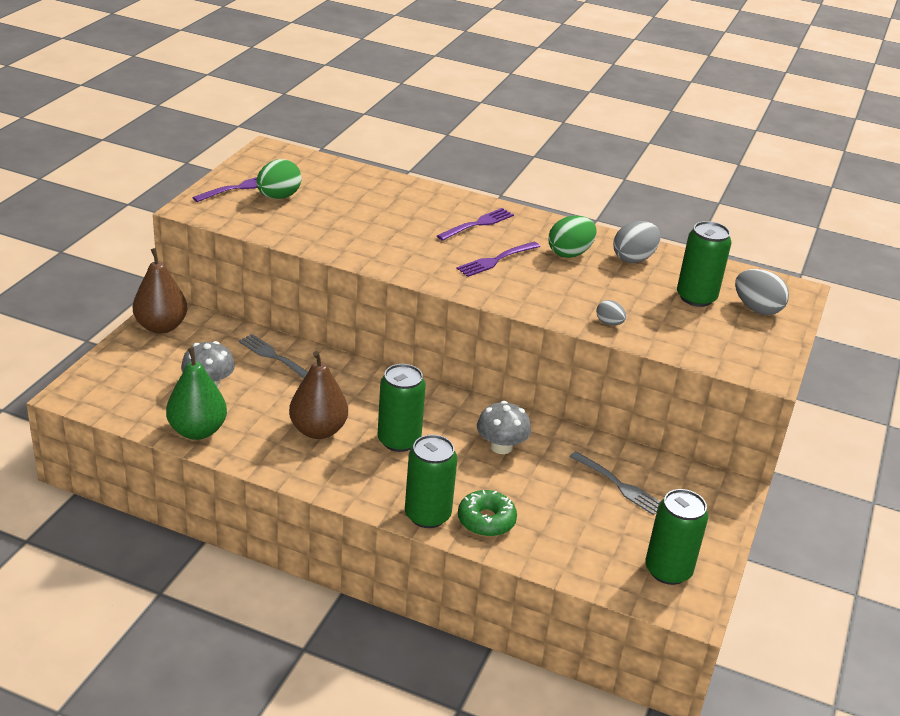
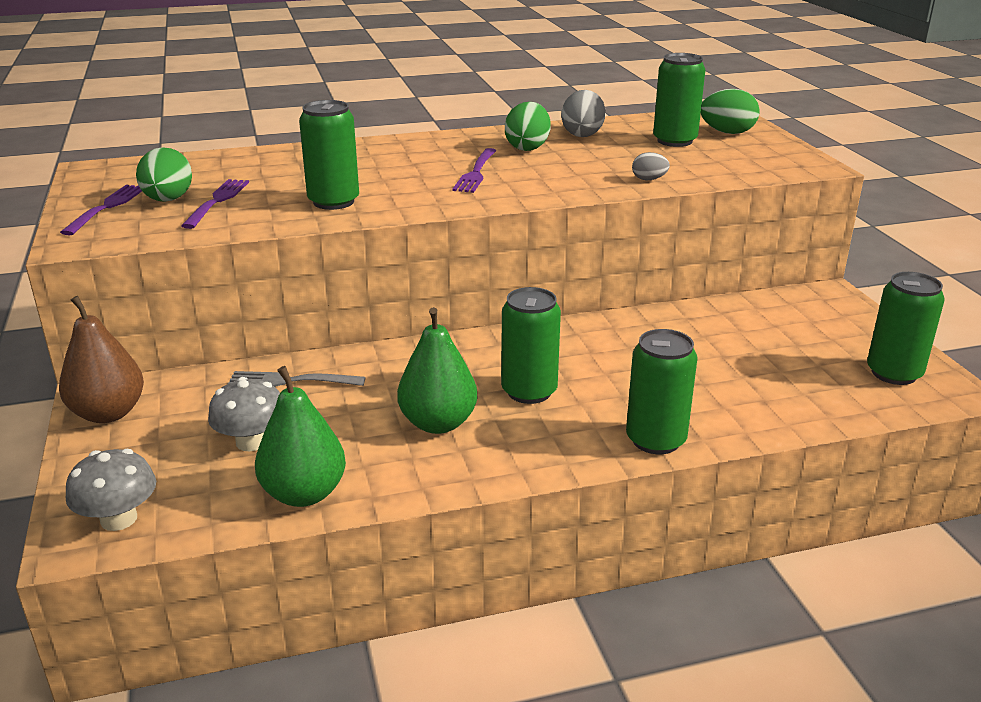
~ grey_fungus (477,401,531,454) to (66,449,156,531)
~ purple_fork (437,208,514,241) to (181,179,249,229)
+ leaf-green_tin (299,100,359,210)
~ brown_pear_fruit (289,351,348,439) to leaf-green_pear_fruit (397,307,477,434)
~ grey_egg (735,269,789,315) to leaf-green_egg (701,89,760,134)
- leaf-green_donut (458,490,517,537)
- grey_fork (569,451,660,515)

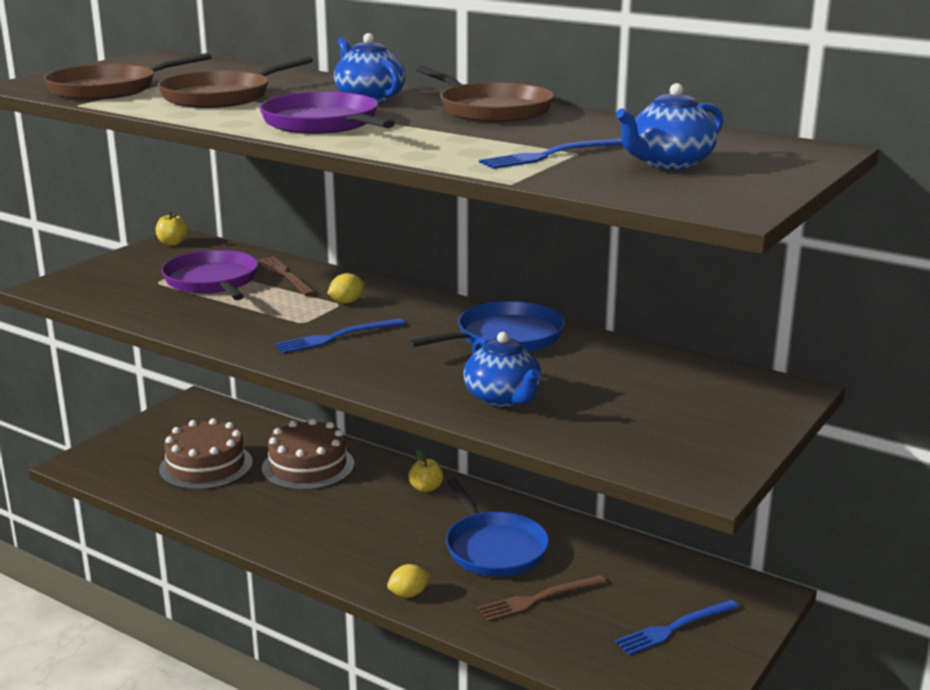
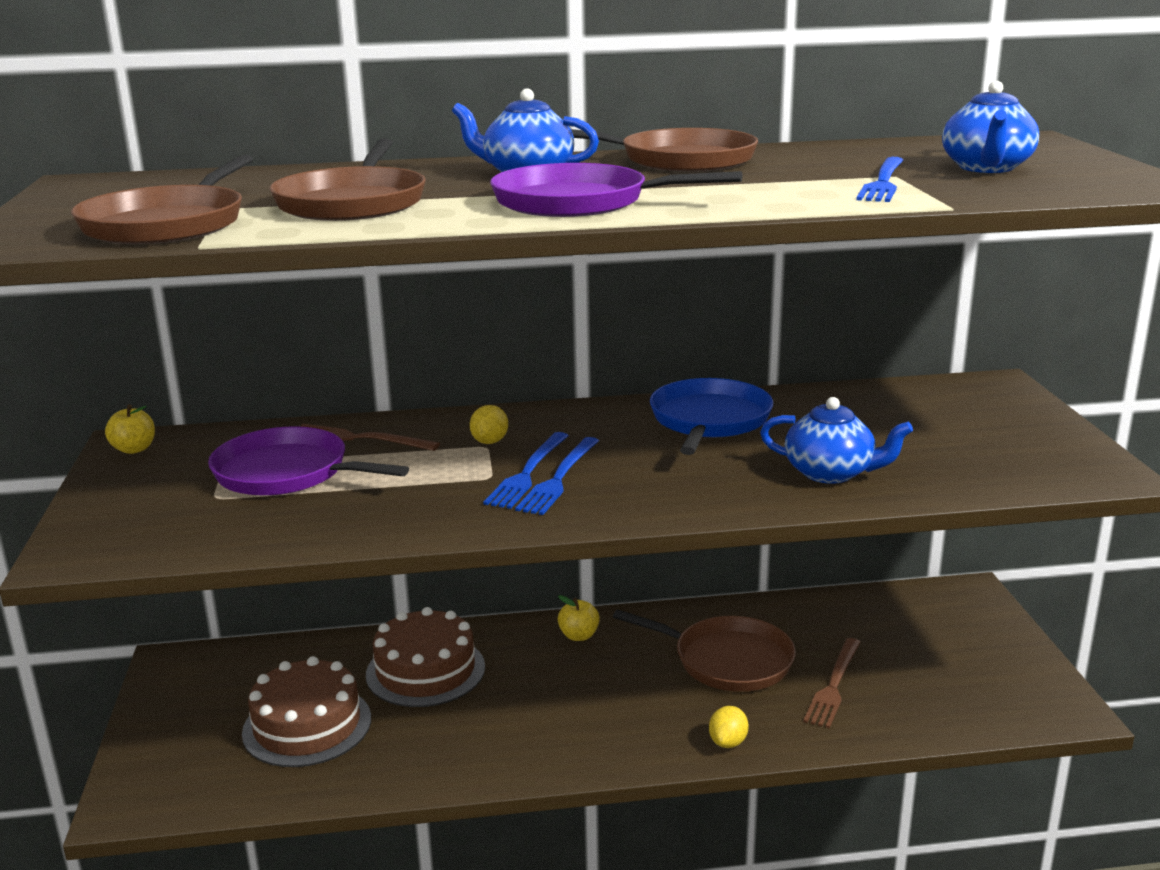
~ cobalt_fork (615,599,739,655) to (483,432,569,509)
~ cobalt_frying_pan (446,478,549,577) to brown_frying_pan (613,609,796,692)

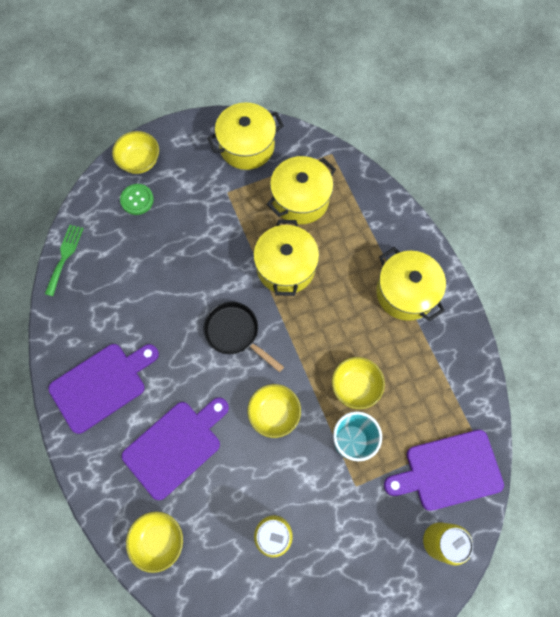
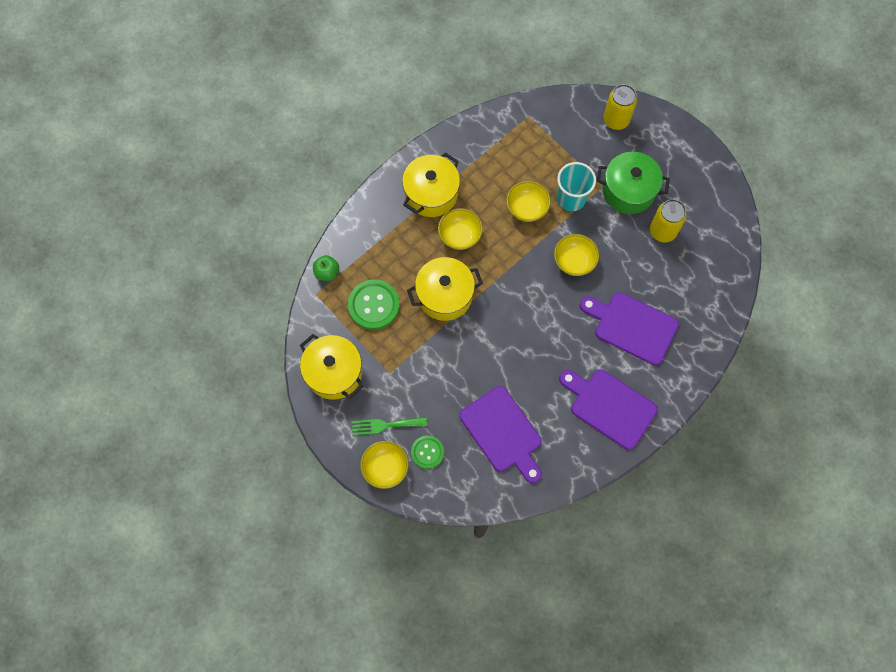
+ leaf-green_apple (313,255,339,281)
~ golden_cooking_pot (266,156,336,224) to leaf-green_button (348,279,400,330)
~ leaf-green_fork (45,225,84,296) to (352,417,427,435)
~ golden_serving_bowl (126,512,183,573) to (438,208,483,250)
~ purple_chopping_board (384,430,504,511) to (460,386,542,483)
+ leaf-green_cooking_pot (597,152,670,214)
- ebony_frying_pan (203,301,284,372)

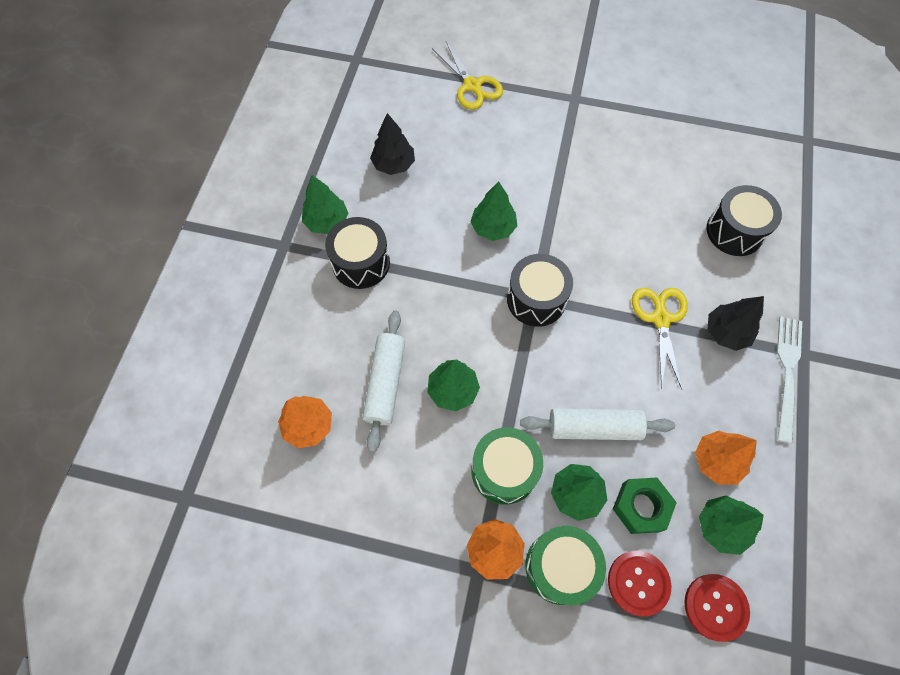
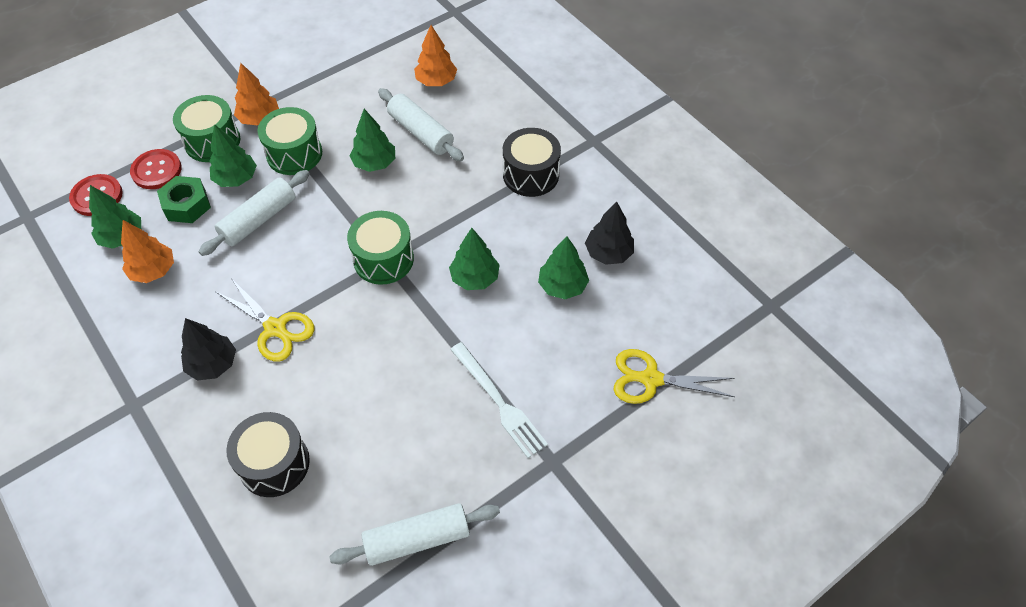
+ white_dough_roller (329,503,500,566)
~ ebony_toy_drum (507,254,573,327) to leaf-green_toy_drum (347,211,414,285)
~ white_fork (777,316,802,444) to (450,342,548,458)
~ leaf-green_fir_tree (302,175,348,234) to (538,236,589,299)

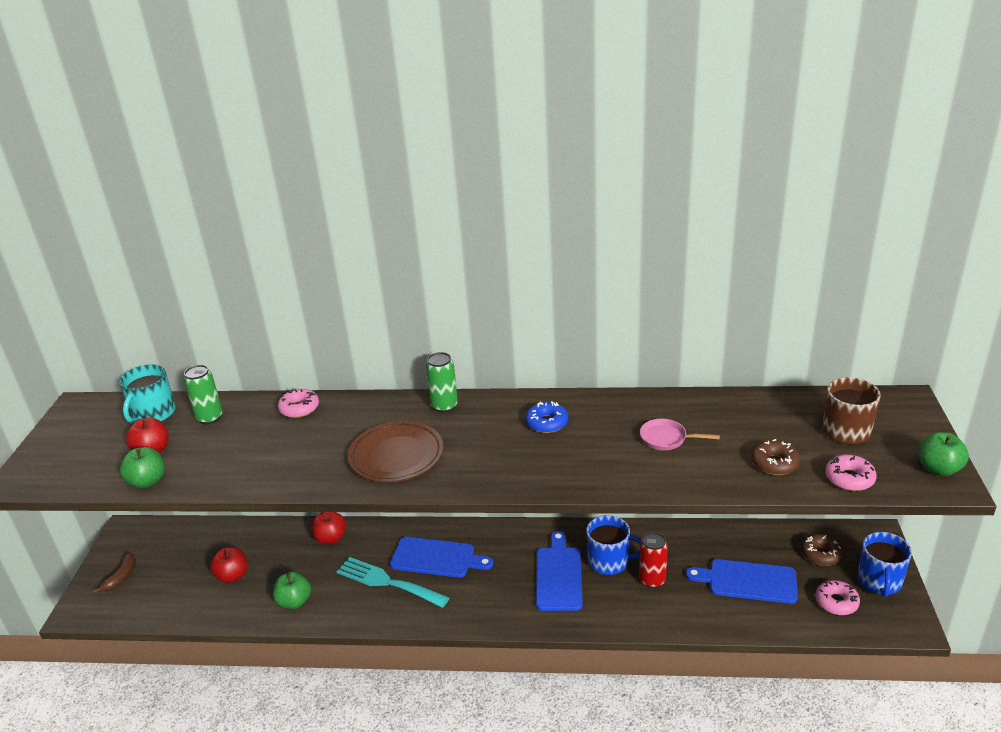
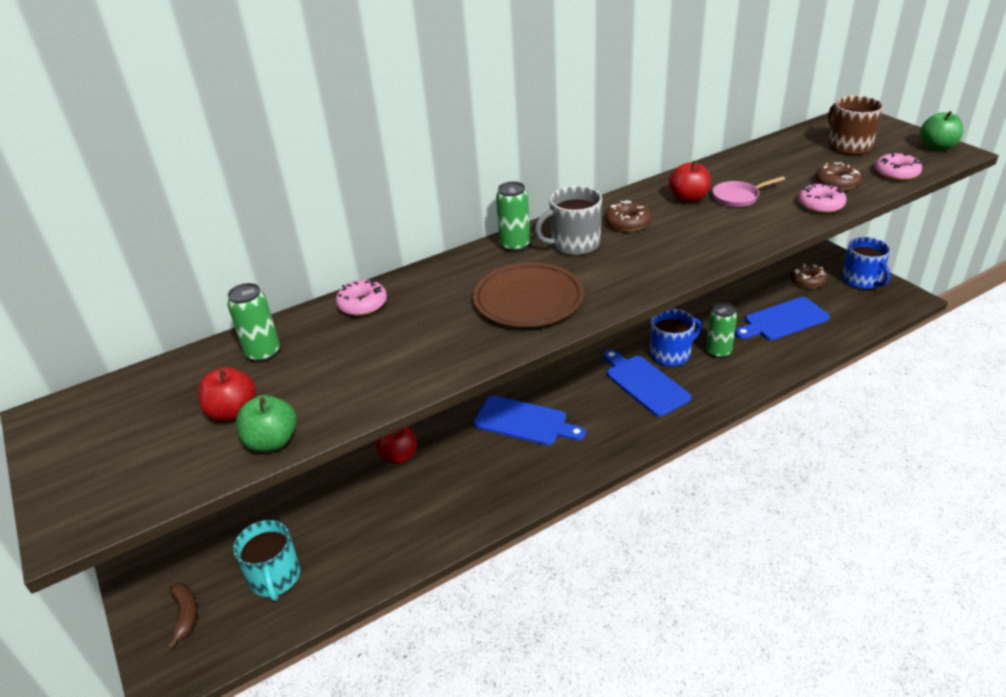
~ aqua_tea_mug (119,364,175,424) to (233,520,300,601)
~ cobalt_chopping_board (390,537,493,578) = (474,396,586,445) 45 degrees clockwise
+ grey_tea_mug (535,186,602,256)
~ cobalt_donut (526,401,568,433) to brown_donut (605,200,651,232)
~ crimson_apple (210,547,247,583) to (669,161,711,203)
~ crimson_tin (639,532,668,588) to leaf-green_tin (706,302,737,358)
~ rosy_donut (816,580,860,615) to (798,183,847,213)
- leaf-green_apple (273,572,311,609)
- aqua_fork (337,557,450,608)

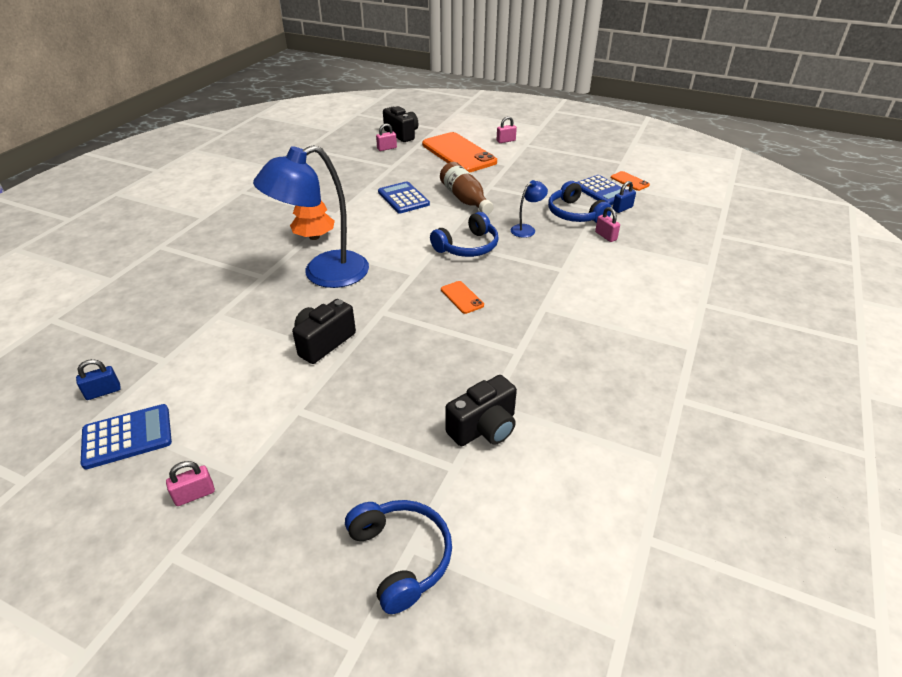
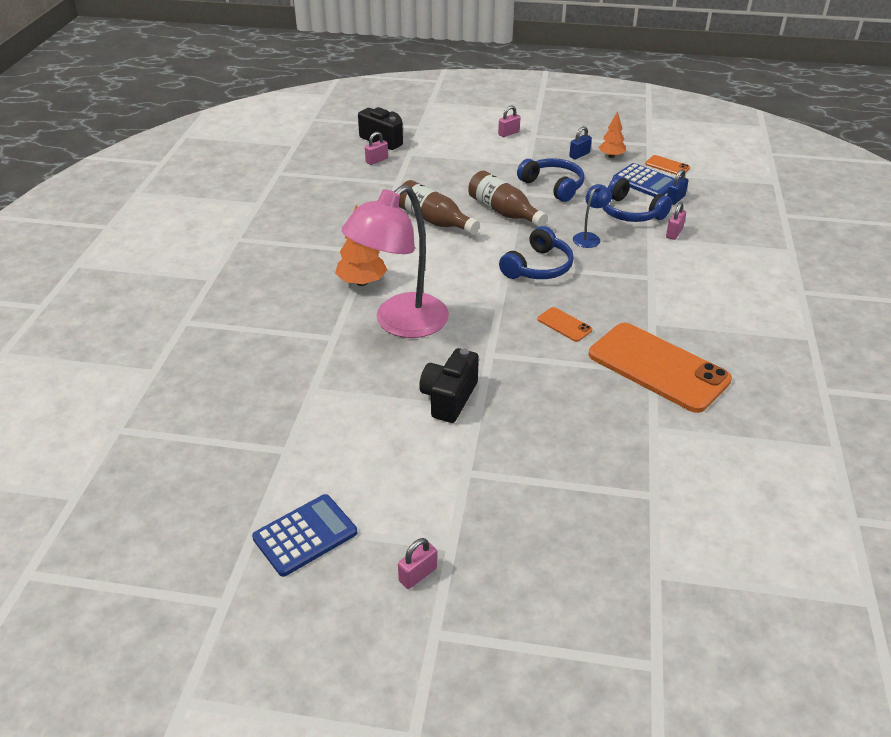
~ cobalt_reading_lamp (253,145,369,288) to rosy_reading_lamp (342,185,449,338)
~ cobalt_calculator (378,181,430,213) to brown_flask (399,180,480,235)
~ cobalt_headphones (345,500,452,614) to (517,158,584,202)
~ cobalt_padlock (76,359,121,400) to (569,126,592,160)
~ orange-coloured_phone (422,132,497,173) to (589,323,732,413)
+ orange-coloured_fir_tree (599,111,626,158)
~ rosy_padlock (595,207,620,242) = (666,202,686,240) 75 degrees clockwise
- ebony_camera (445,375,517,446)

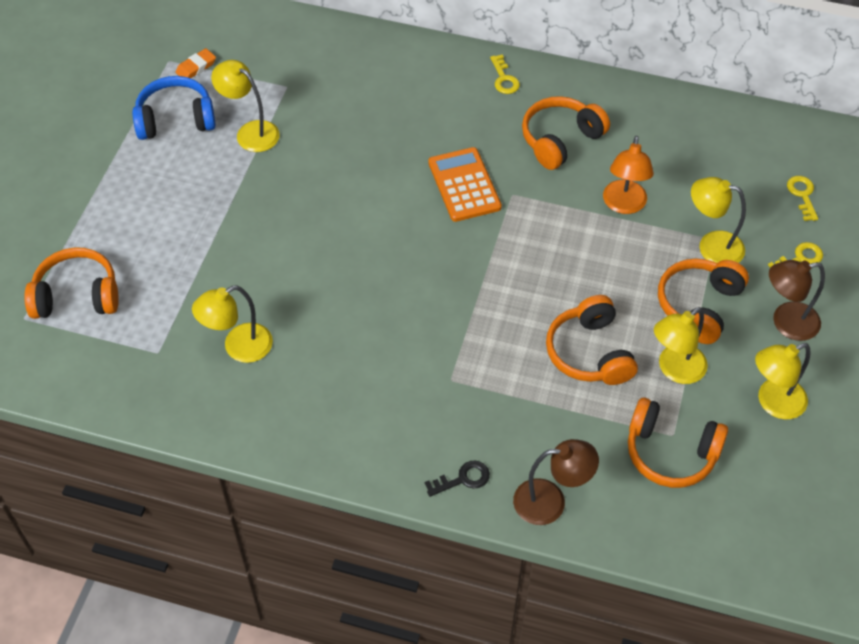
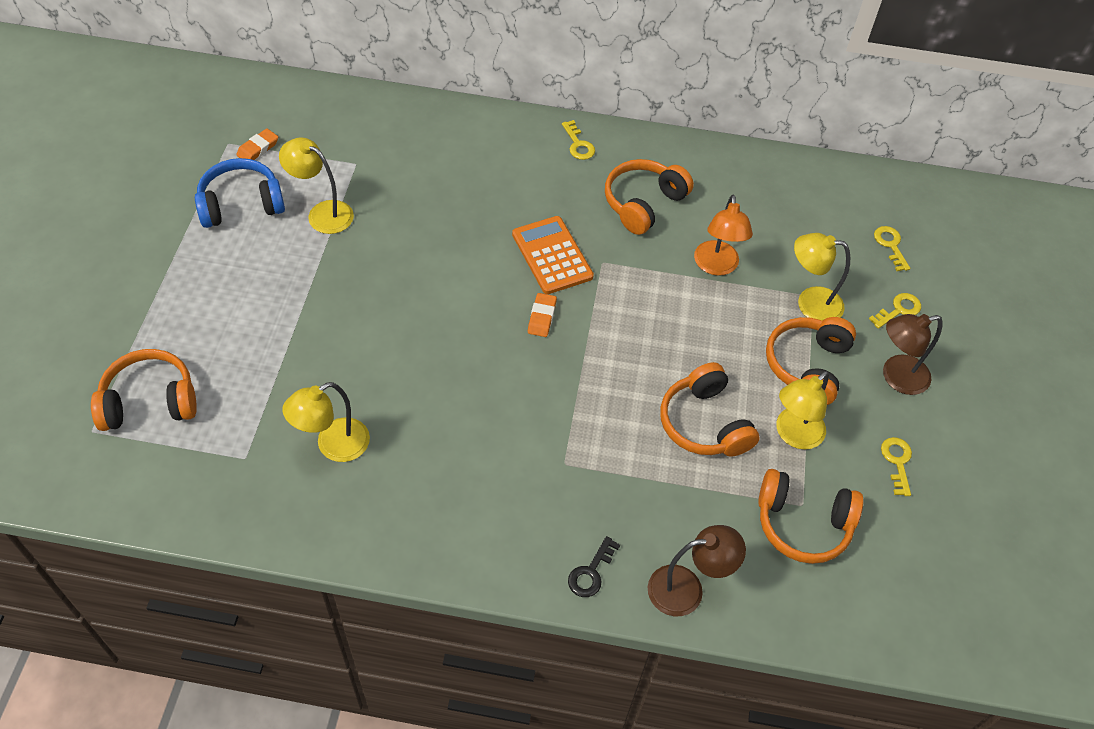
+ orange-coloured_eraser (528,293,557,337)
~ ebony_door_key (425,461,490,497) = (568,536,620,597) 150 degrees clockwise
~ golden_reading_lamp (755,343,811,420) to golden_door_key (881,437,912,496)

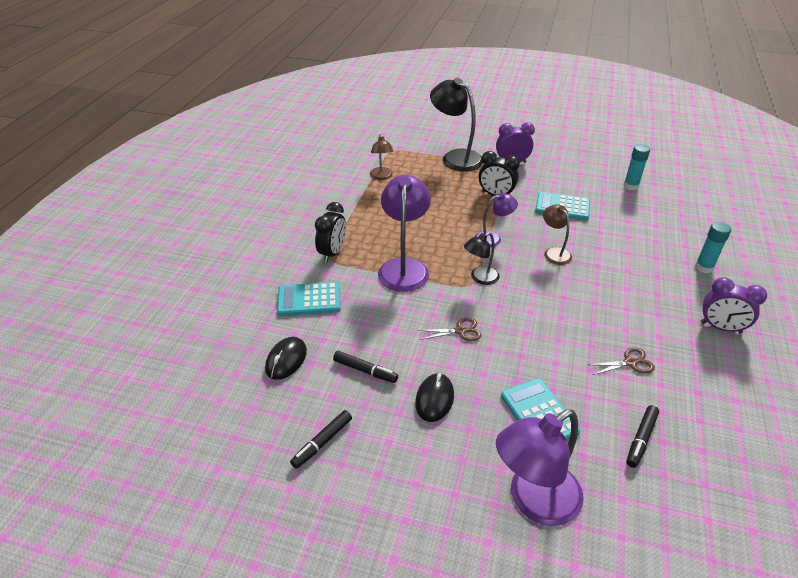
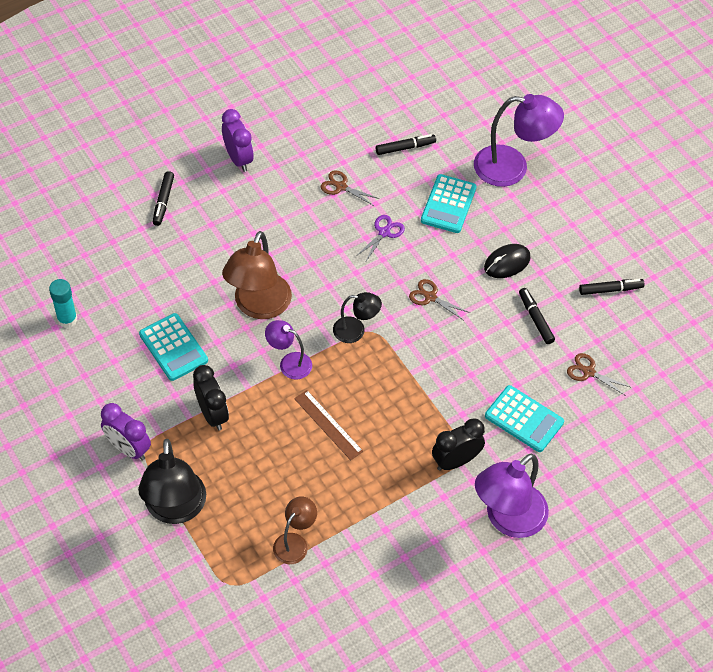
~ aqua_glue_stick (695,222,731,273) to ebony_felt_pen (153,171,174,226)
~ brown_reading_lamp (543,204,572,265) = (222,231,292,319) x1.81
+ brown_ruler (294,390,363,460)
+ purple_scissors (356,215,405,261)
~ purple_reading_lamp (378,175,431,292) to (475,453,549,538)
~ ebony_PC_mouse (265,337,307,380) to brown_scissors (567,353,630,396)

